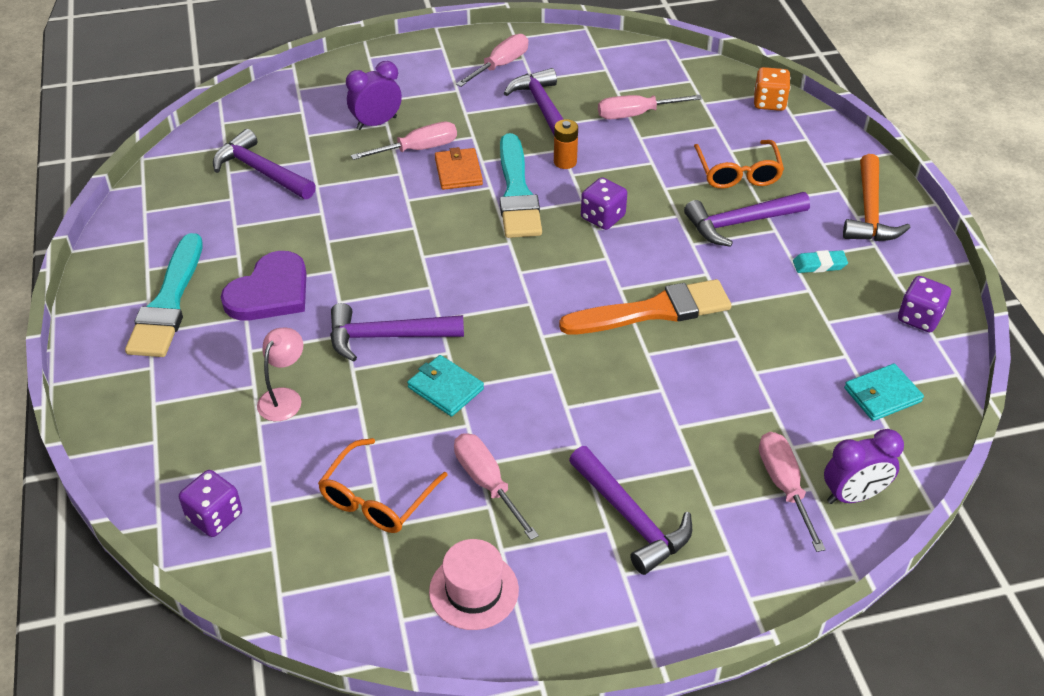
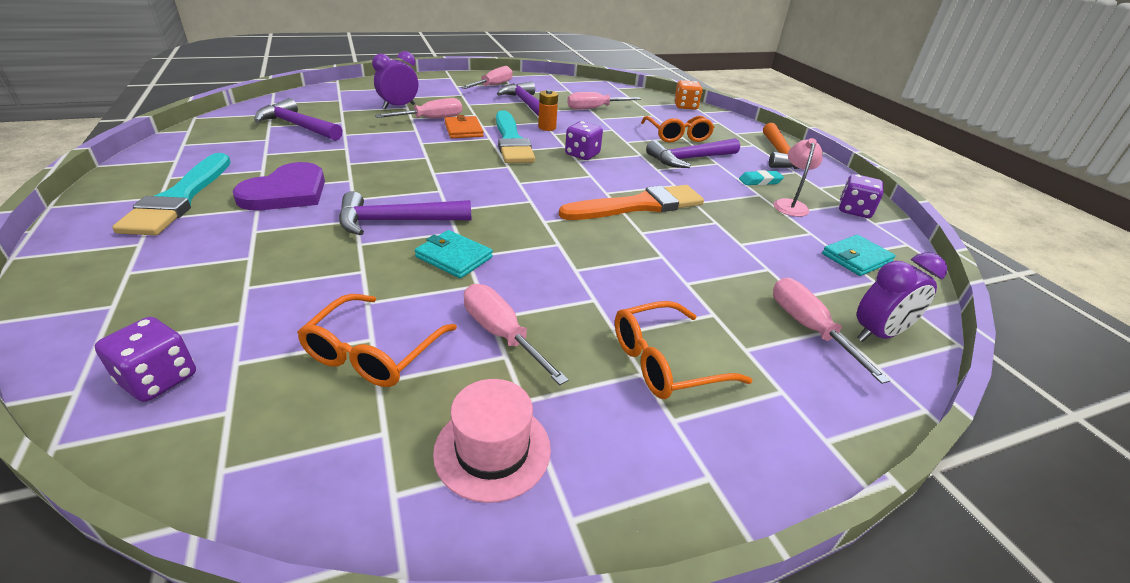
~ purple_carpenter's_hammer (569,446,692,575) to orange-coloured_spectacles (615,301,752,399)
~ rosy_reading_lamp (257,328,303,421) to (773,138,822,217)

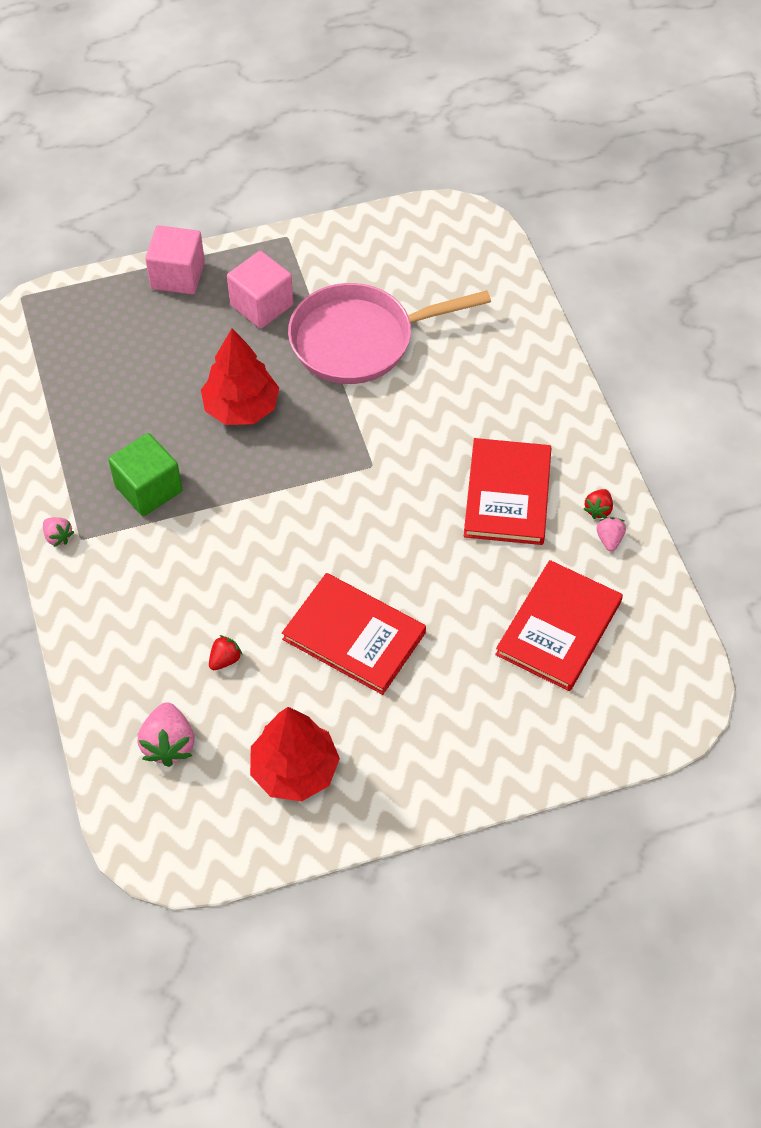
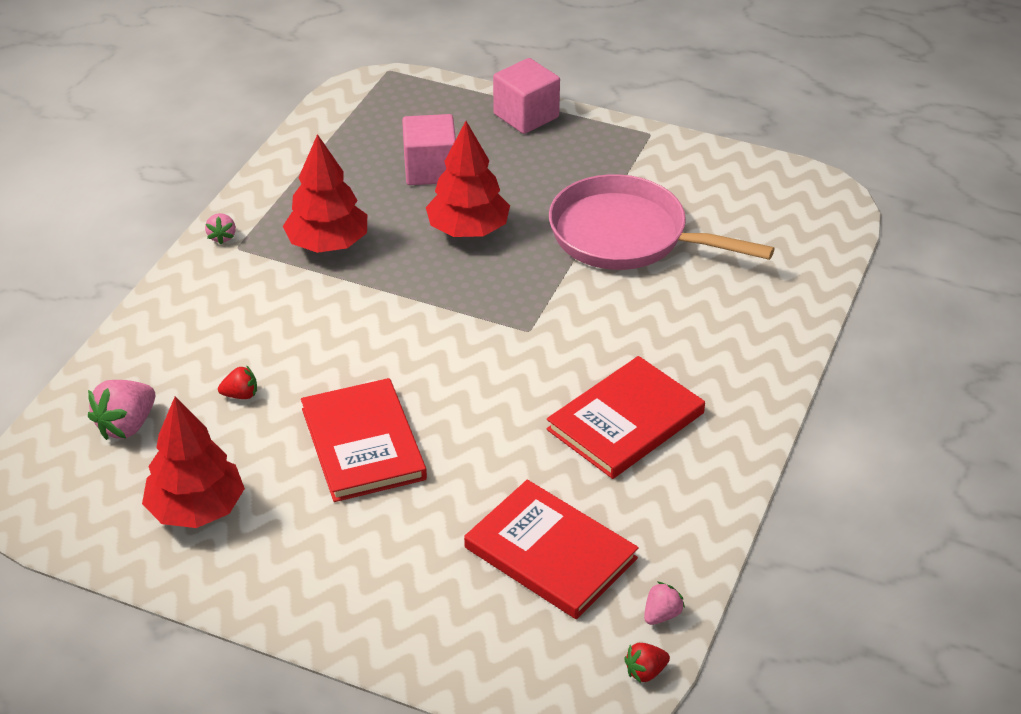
~ leaf-green_cube (108,433,183,516) to crimson_fir_tree (283,134,367,253)
~ rosy_cube (227,251,294,329) to (402,114,456,185)
~ crimson_hardback (495,560,623,691) = (464,480,639,619) 60 degrees clockwise
~ crimson_strawberry (584,489,613,519) to (624,643,670,683)
~ rosy_strawberry (597,517,626,551) to (644,581,685,625)

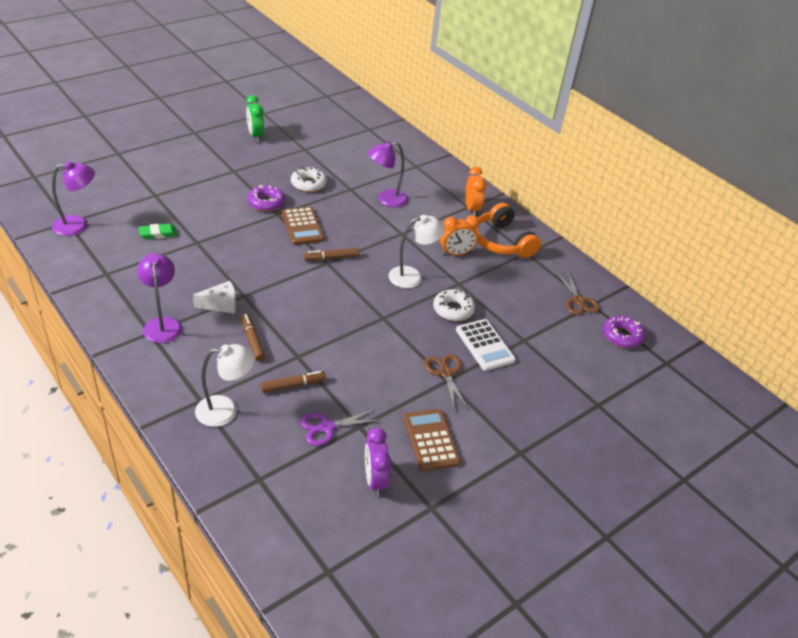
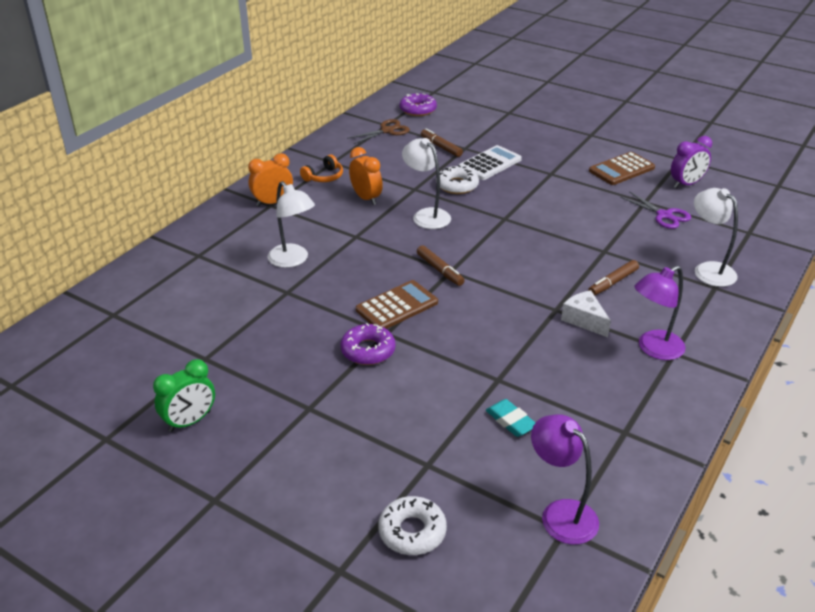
~ purple_reading_lamp (368,141,408,207) to white_reading_lamp (267,181,315,268)
~ orange-coloured_headphones (476,203,541,258) = (300,155,343,182) x0.55
~ white_donut (291,167,327,192) to (378,496,447,555)
~ brown_felt_pen (260,371,326,393) to (421,128,463,157)
~ leaf-green_eraser (139,223,177,239) to aqua_eraser (486,399,536,437)
- brown_scissors (424,354,468,409)

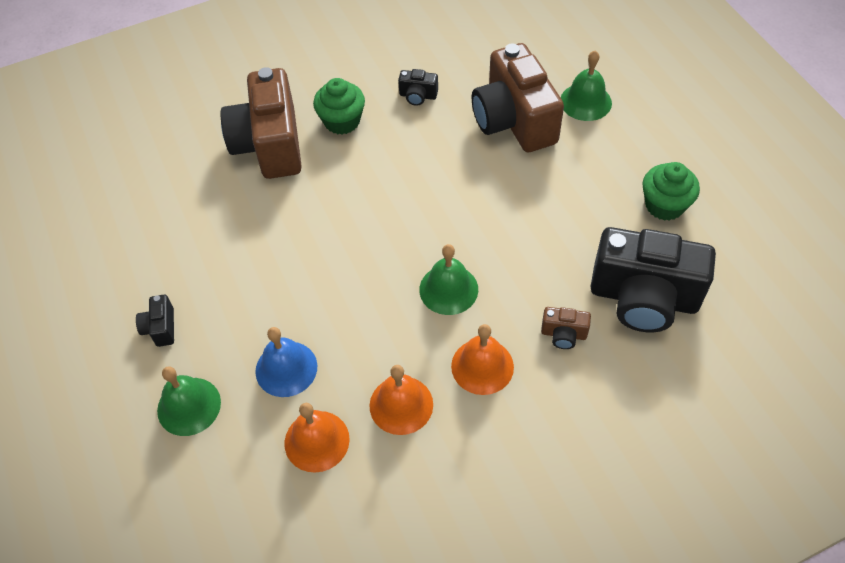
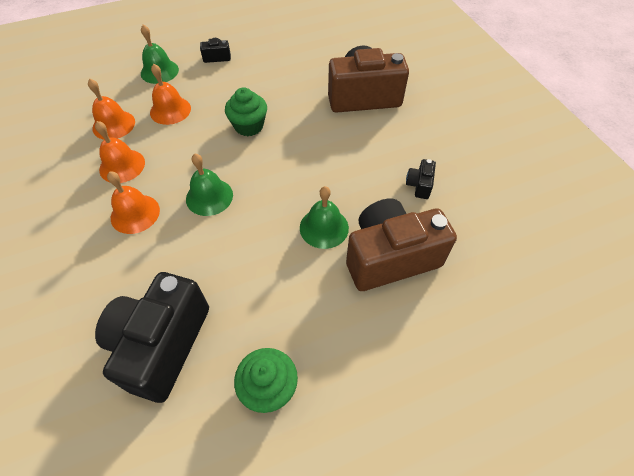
~ cobalt_school_bell (255,327,317,397) to orange-coloured_school_bell (150,64,191,125)
~ leaf-green_fairy_cake (313,78,365,135) to (225,87,267,136)
~ leaf-green_school_bell (561,51,612,121) to (300,186,349,249)
- brown_camera (541,307,591,349)

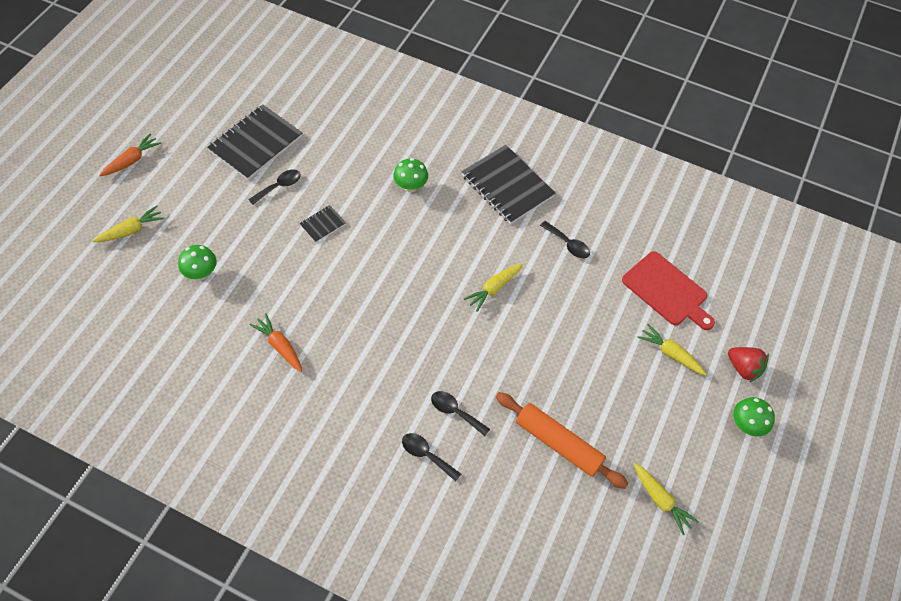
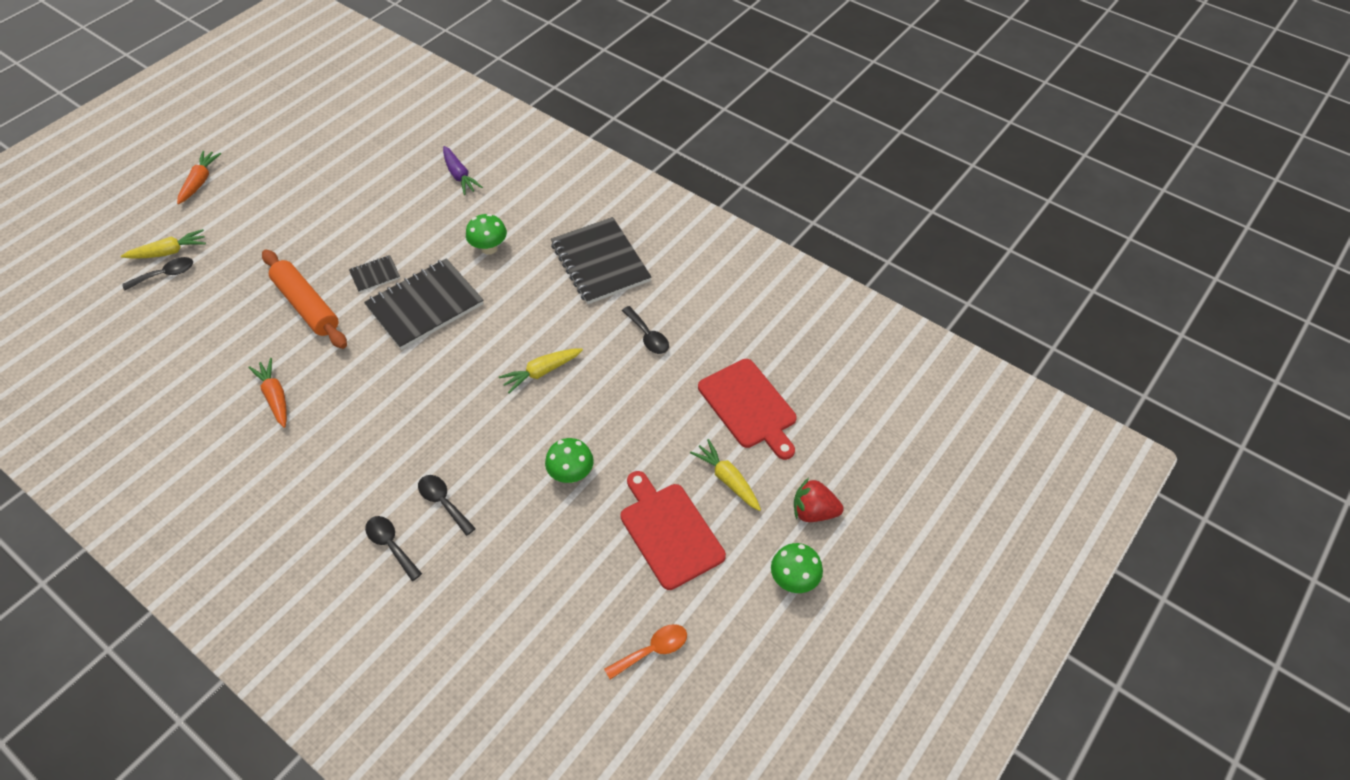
~ ebony_teaspoon (248,170,301,205) to (122,257,193,290)
~ orange-coloured_carrot (99,133,161,176) = (177,151,221,204) 45 degrees counterclockwise
~ orange-coloured_dough_roller (496,392,628,489) to (262,250,347,349)
~ ebony_notebook (207,104,302,180) to (364,258,484,350)
+ purple_carrot (443,146,483,195)
~ leaf-green_fungus (178,245,217,280) to (545,438,594,483)
~ golden_carrot (634,463,699,535) to orange-coloured_teaspoon (604,624,687,679)
+ crimson_chopping_board (621,471,726,590)
~ crimson_strawberry (728,347,769,383) = (794,478,844,522) 135 degrees clockwise

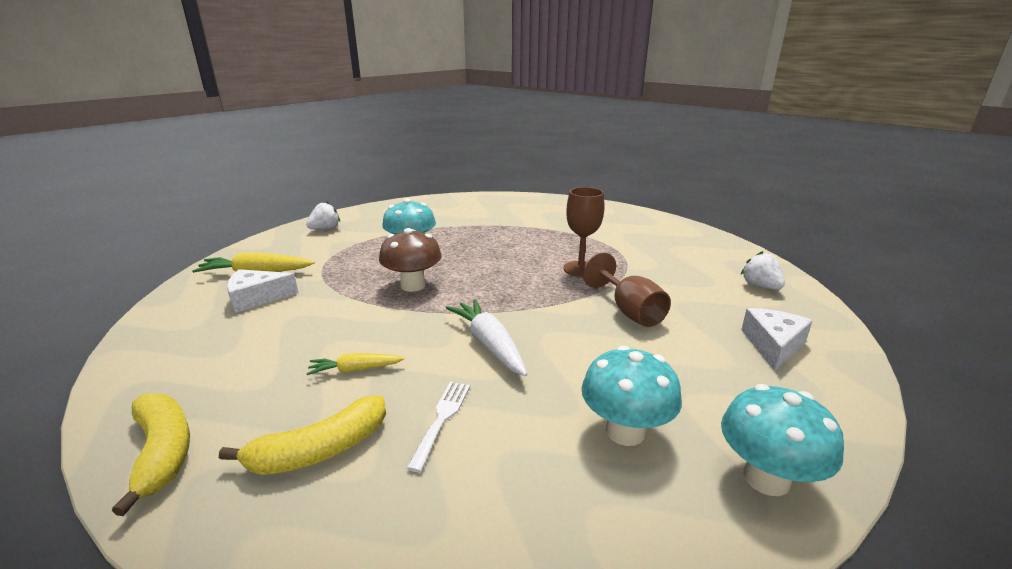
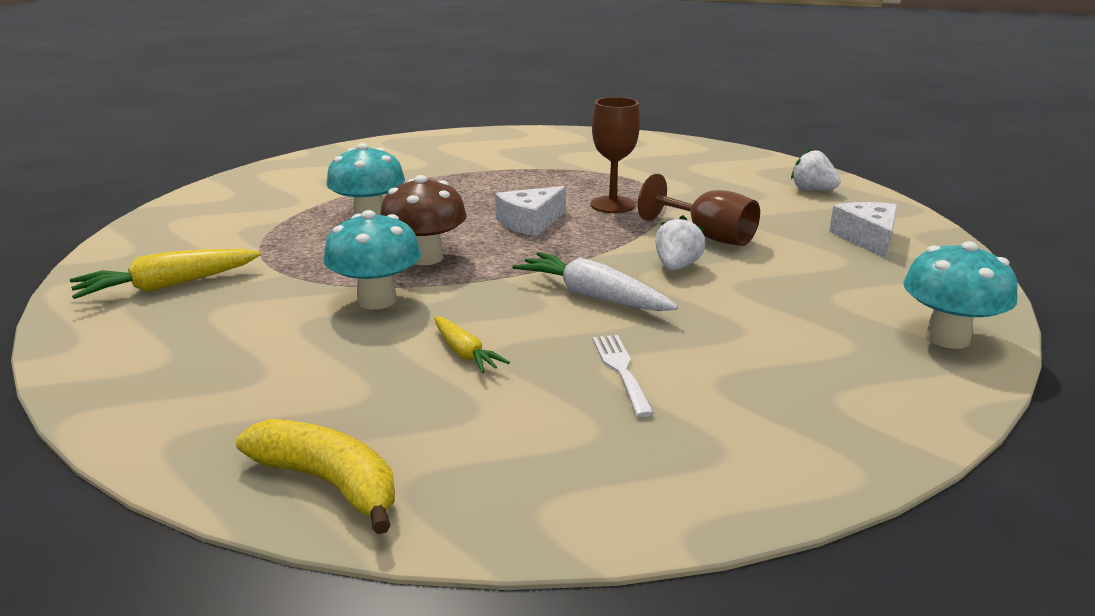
~ aqua_fungus (581,346,682,446) to (323,210,421,309)
~ golden_carrot (306,353,405,375) = (434,317,510,373) 90 degrees counterclockwise
~ white_cheese (227,269,298,313) to (495,186,566,236)
~ white_strawberry (306,201,340,230) to (655,215,706,271)
- golden_banana (219,396,386,475)

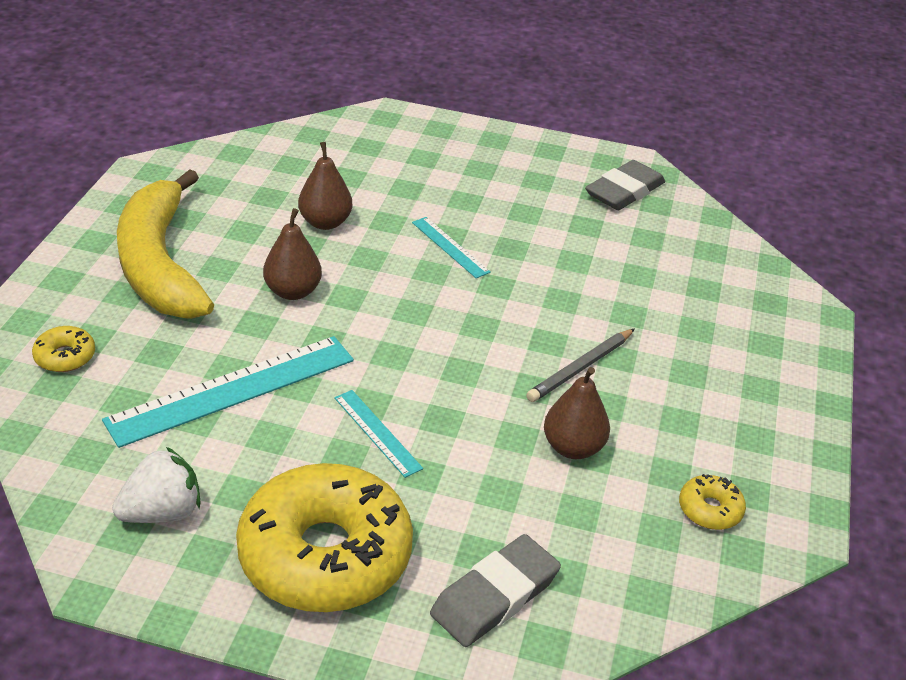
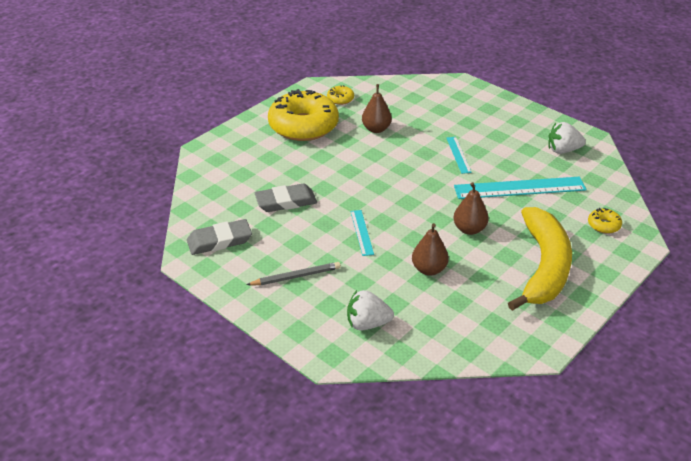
~ grey_wooden_pencil (526,329,635,402) to (246,262,341,285)
~ grey_eraser (430,534,561,647) to (255,184,317,212)
~ golden_donut (236,463,413,612) to (268,89,339,141)
+ white_strawberry (347,290,394,331)

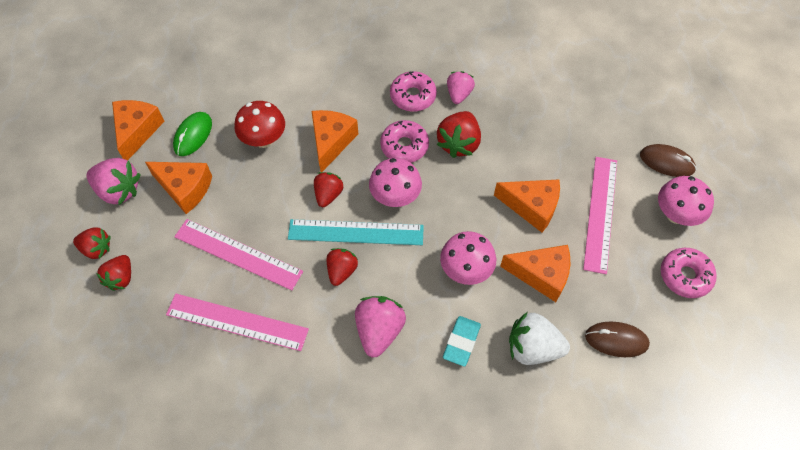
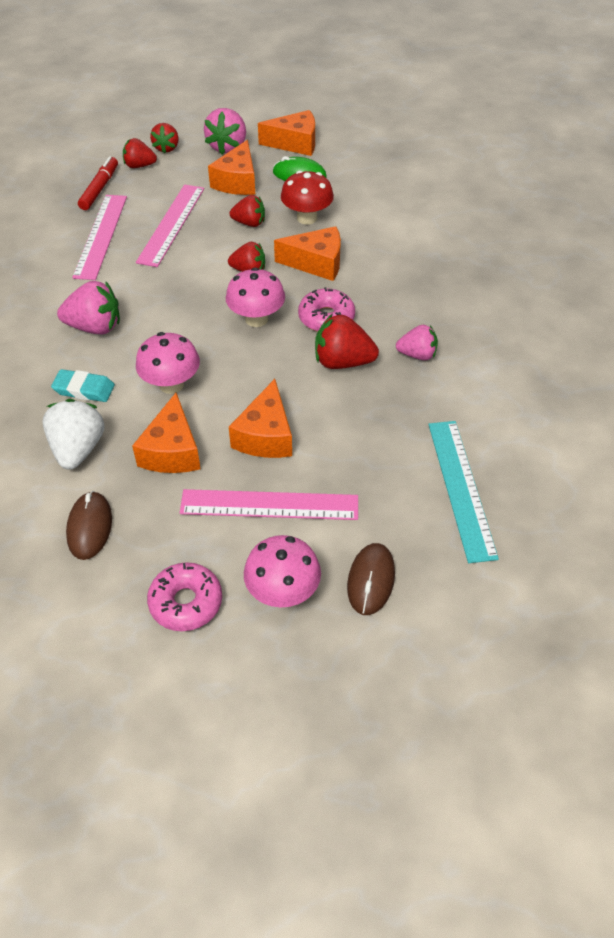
+ crimson_felt_pen (78,156,118,210)
~ crimson_strawberry (327,248,358,286) to (229,195,265,227)
~ aqua_ruler (288,219,424,245) to (428,421,499,563)
- rosy_donut (390,71,437,112)

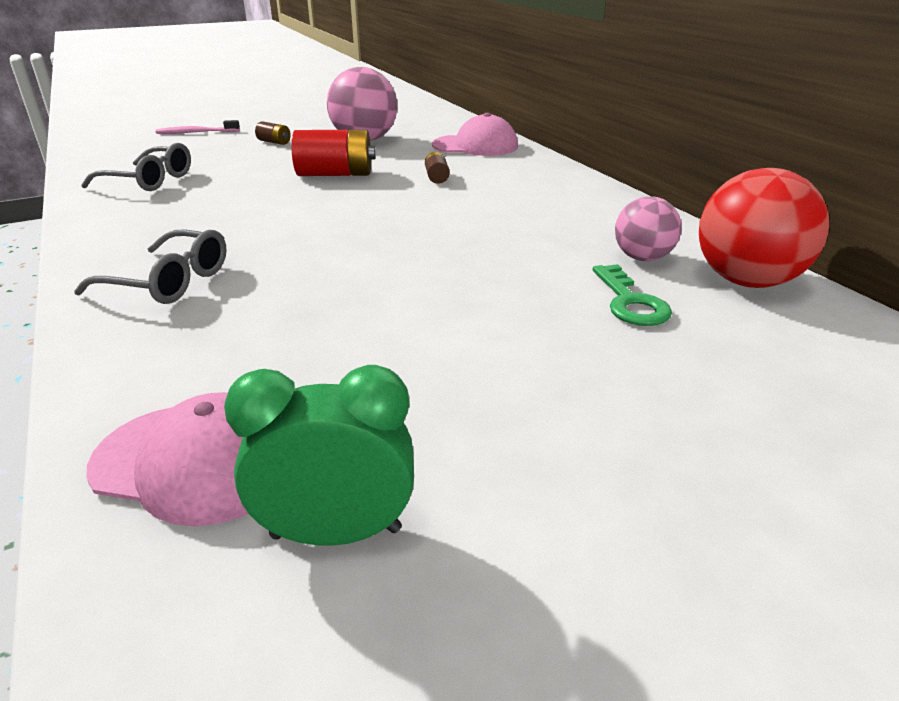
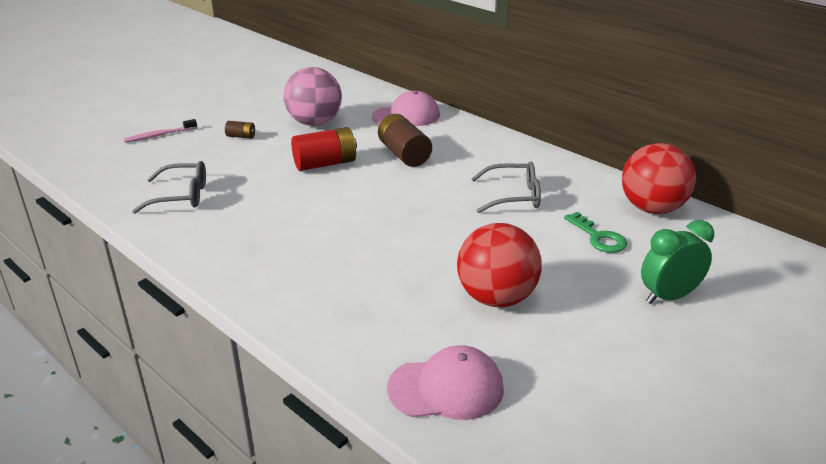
~ brown_AA_battery (425,152,450,184) = (378,114,432,167) x2.05
+ crimson_sphere (457,223,542,307)
~ grey_spectacles (74,230,227,304) to (471,161,541,213)
~ leaf-green_alarm_clock (224,365,414,546) to (641,220,714,304)
- rosy_sphere (615,196,682,261)

